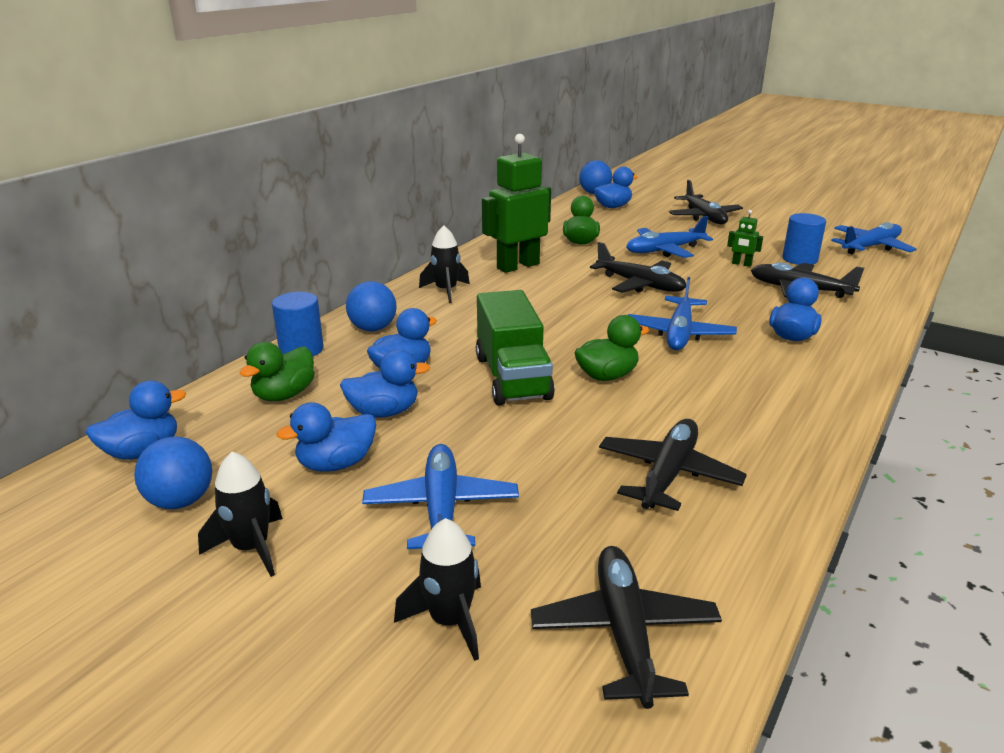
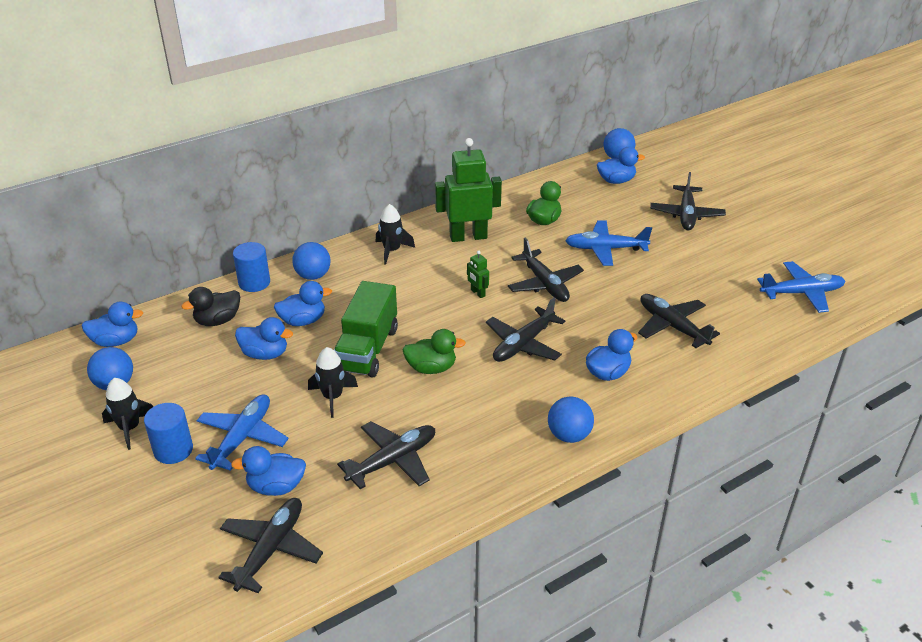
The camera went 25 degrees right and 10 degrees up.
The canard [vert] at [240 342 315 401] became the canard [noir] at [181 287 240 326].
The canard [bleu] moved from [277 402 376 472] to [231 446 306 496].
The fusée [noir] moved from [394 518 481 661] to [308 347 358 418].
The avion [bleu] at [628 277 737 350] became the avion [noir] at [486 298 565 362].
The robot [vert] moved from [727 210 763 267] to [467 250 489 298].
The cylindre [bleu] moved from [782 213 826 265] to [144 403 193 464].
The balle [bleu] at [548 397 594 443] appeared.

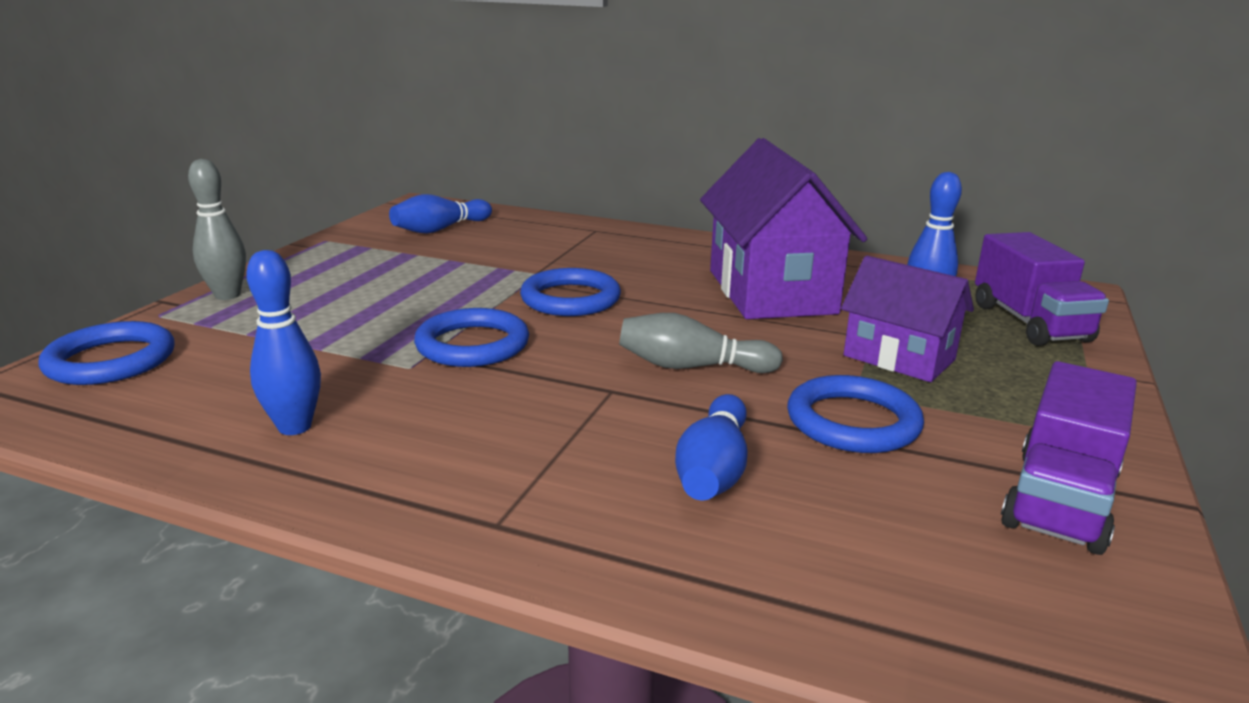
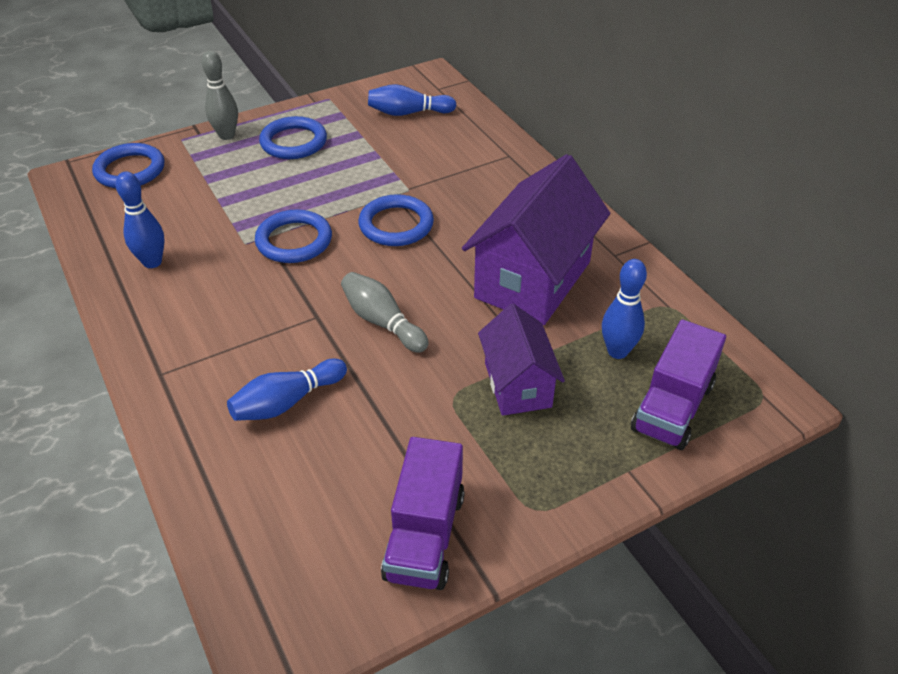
The camera went 40 degrees right and 20 degrees up.
The anneau [bleu] moved from [787 375 924 453] to [259 116 327 159].
The camion [violet] at [1001 361 1137 555] turned 60 degrees counterclockwise.

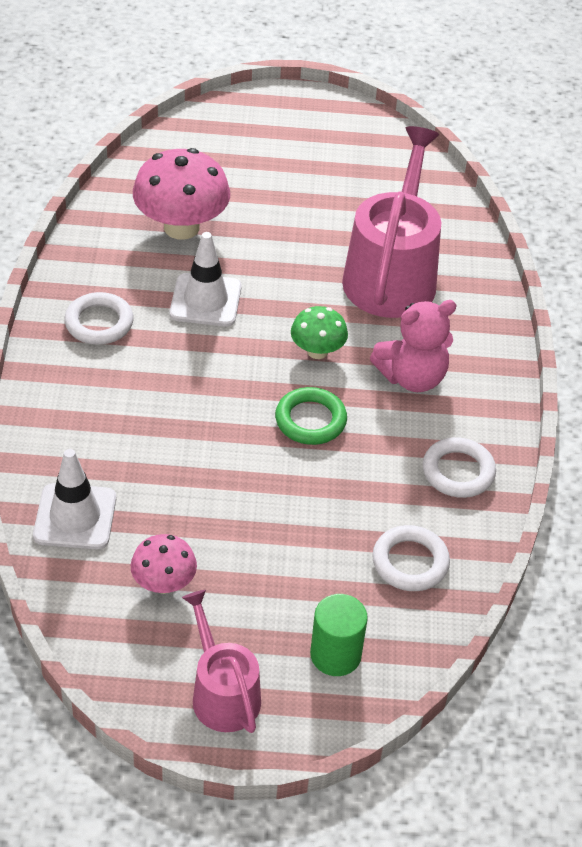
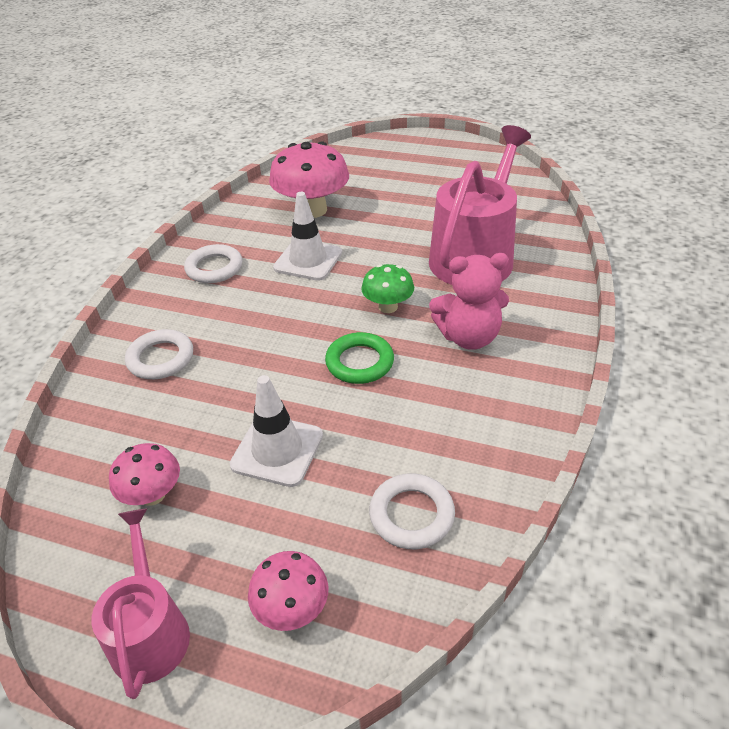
The camera went 20 degrees right and 5 degrees down.
The cône de chantier [blanc] moved from [33 449 116 549] to [230 375 323 487].
The cylindre [vert] at [310 594 368 676] was replaced by the champignon [rose] at [248 551 328 631].
The anneau [blanc] moved from [423 437 496 498] to [125 329 193 379].

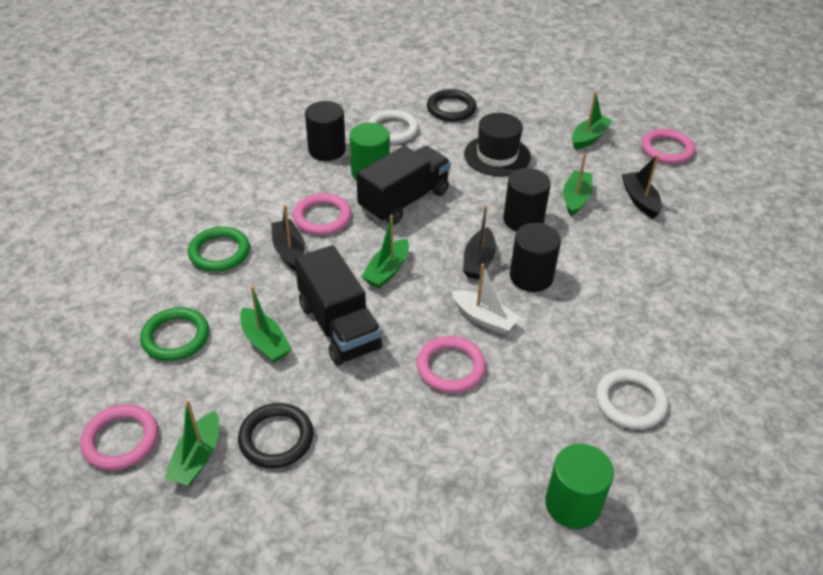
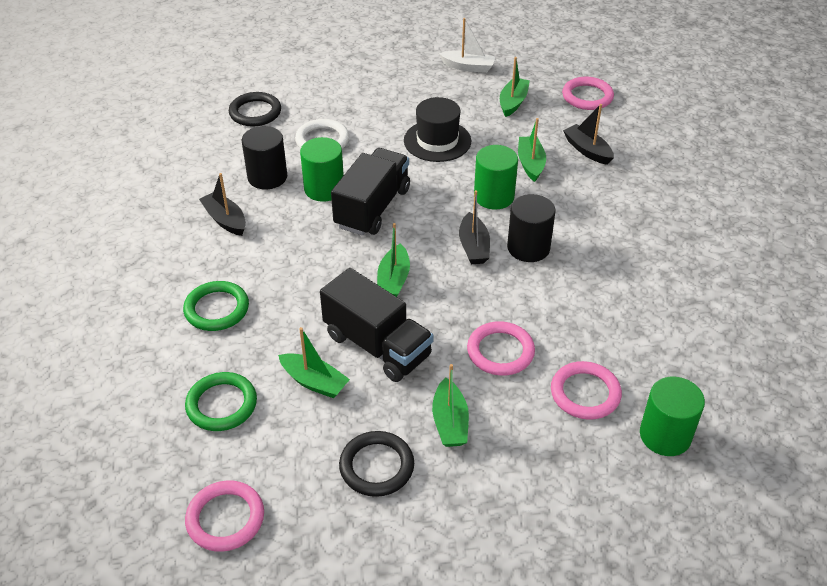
The camera went 20 degrees left and 0 degrees up.
The bateau [vert] moved from [164 400 219 486] to [432 364 469 447].
The bateau [noir] moved from [271 205 305 271] to [199 173 246 236].
The anneau [rose] moved from [293 193 351 235] to [551 361 622 420].
The anneau [noir] moved from [427 89 477 121] to [229 92 281 126].
The bateau [blanc] moved from [451 264 520 334] to [439 18 496 73].
The cylindre [noir] at [503 168 551 232] became the cylindre [vert] at [474 145 518 209].
The anneau [blanc] at [596 369 668 429] disappeared.

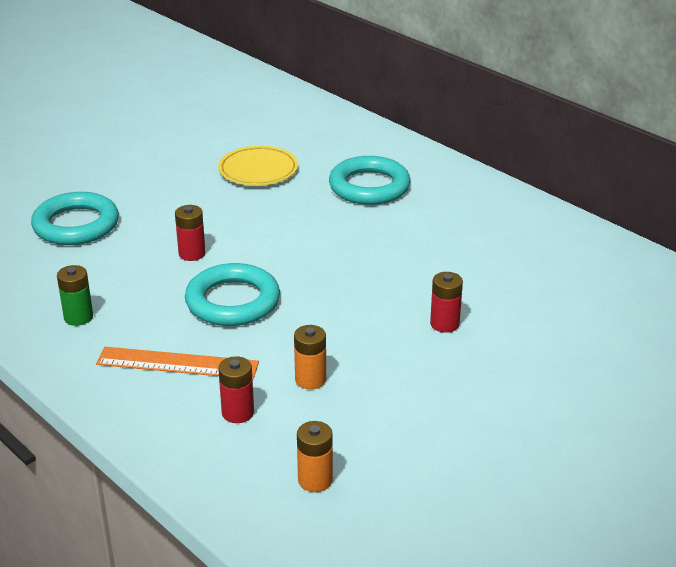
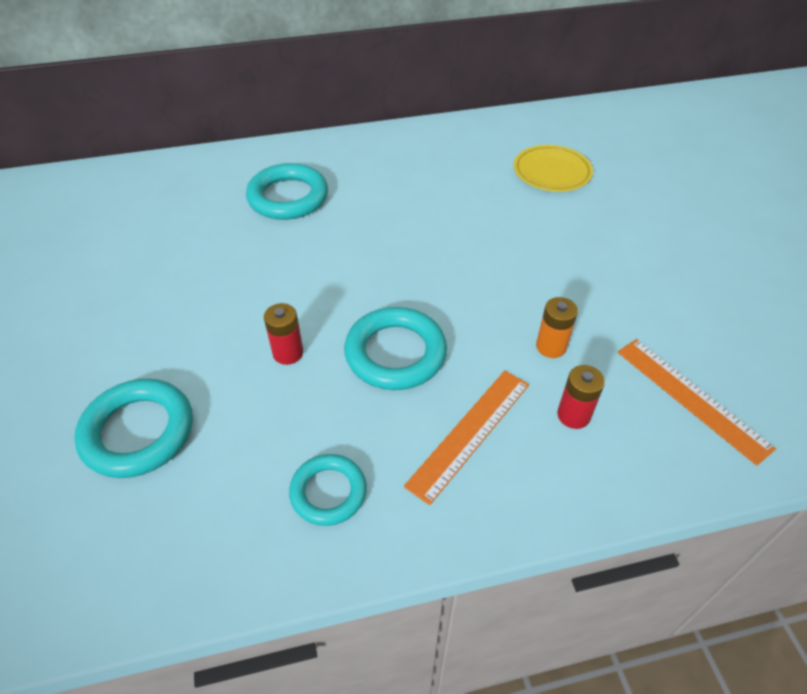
The camera went 60 degrees left and 15 degrees up.
The pile [vert] at [57 265 93 326] was replaced by the anneau [turquoise] at [289 454 367 526].
The assiette [jaune] moved from [218 146 298 186] to [514 145 593 192].
The pile [orange] at [297 421 333 492] was replaced by the règle [orange] at [618 339 776 466].
The pile [rouge] at [430 272 463 333] disappeared.

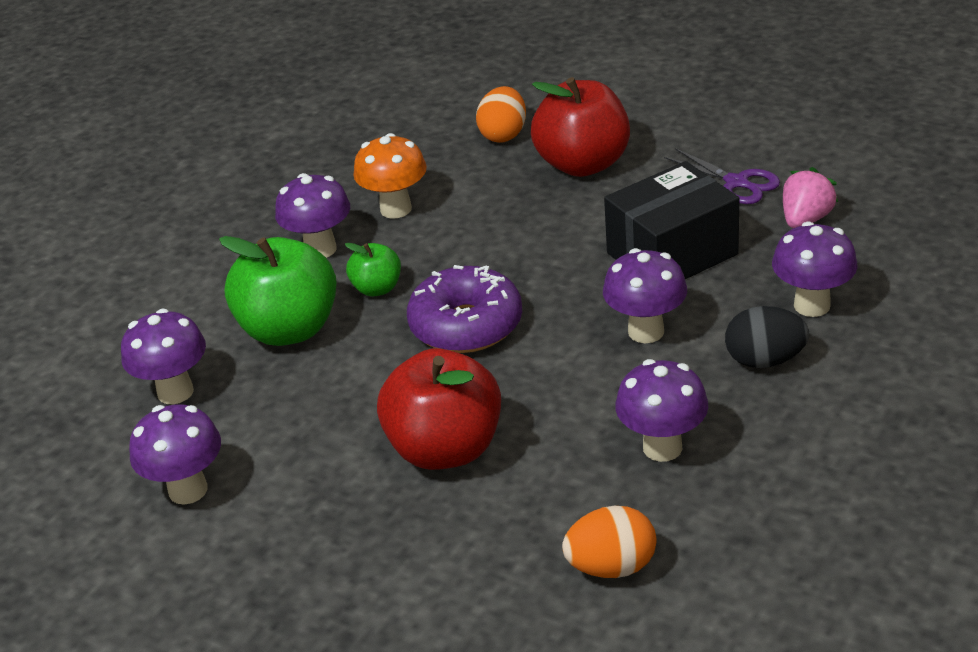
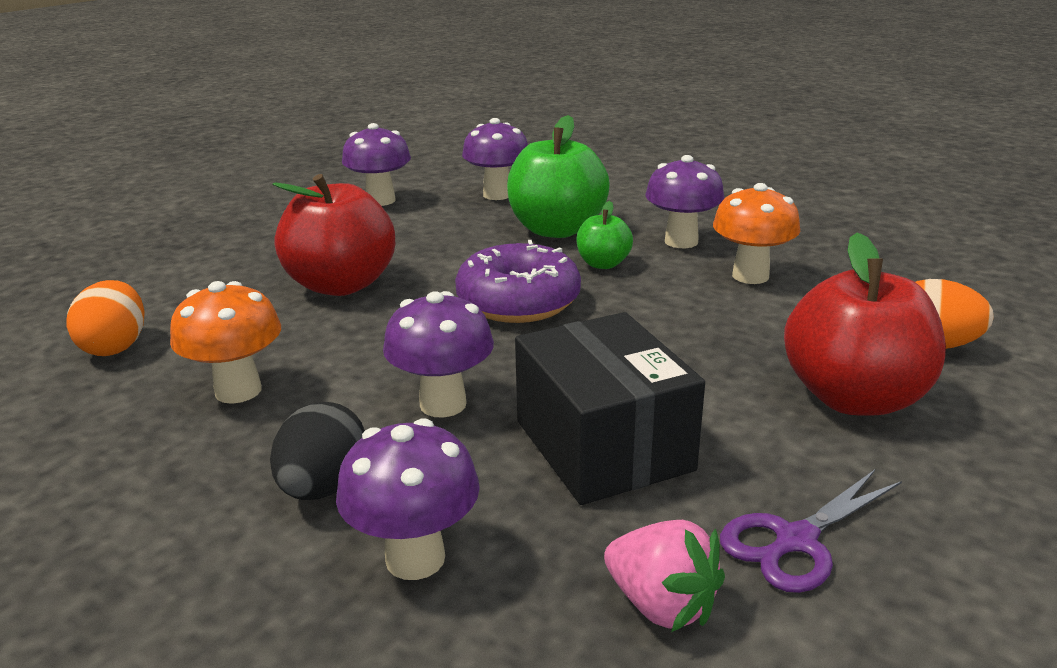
The camera went 95 degrees right and 10 degrees down.
The champignon [violet] at [615 359 708 462] became the champignon [orange] at [170 281 281 404].

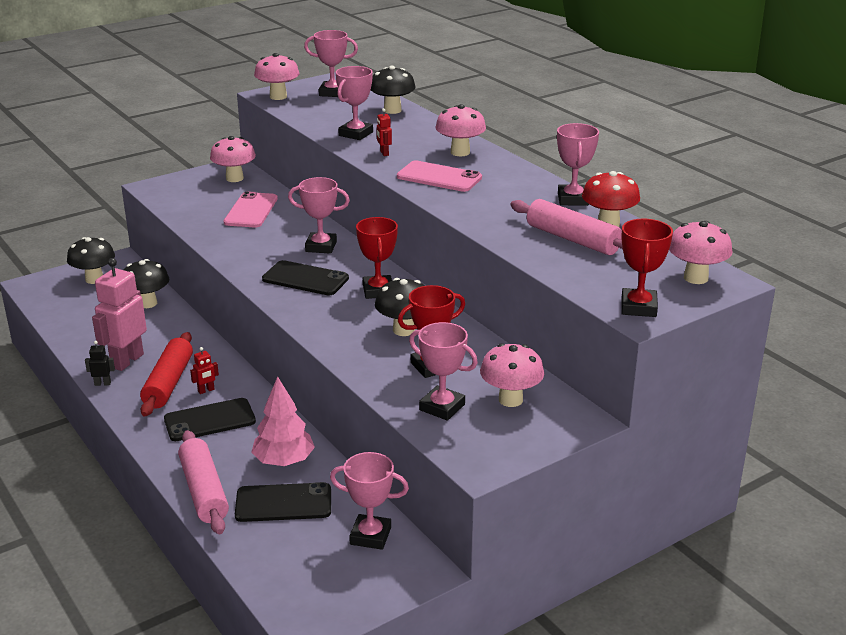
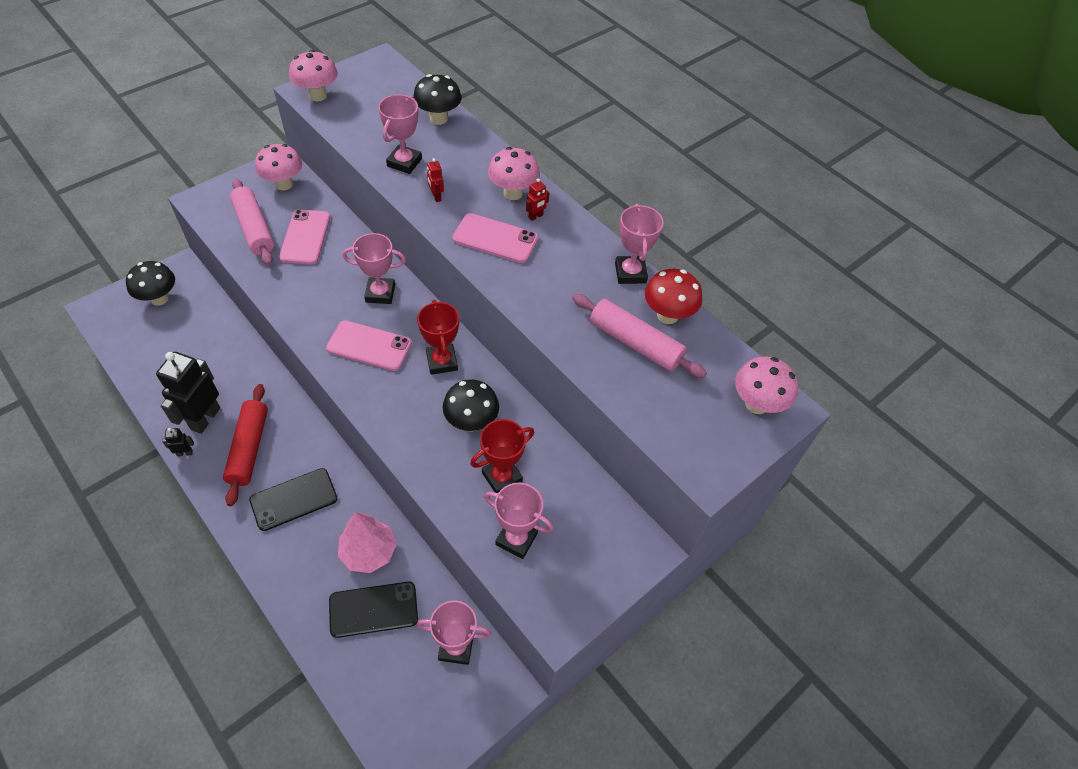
The camera went 10 degrees left and 25 degrees up.
The robot [rose] at [92 258 147 371] became the robot [noir] at [156 352 220 434].
The champignon [noir] at [124 259 169 308] disappeared.
The rouleau à pâtisserie [rose] moved from [178 430 229 534] to [230 179 274 265].
The robot [rouge] moved from [190 347 219 394] to [526 178 549 221].
The téléphone [noir] at [262 260 349 295] became the téléphone [rose] at [326 320 412 371].
The trophée [rose] at [304 30 358 97] disappeared.
The champignon [rose] at [480 343 544 407] disappeared.
The trophée [rouge] at [621 219 673 317] disappeared.

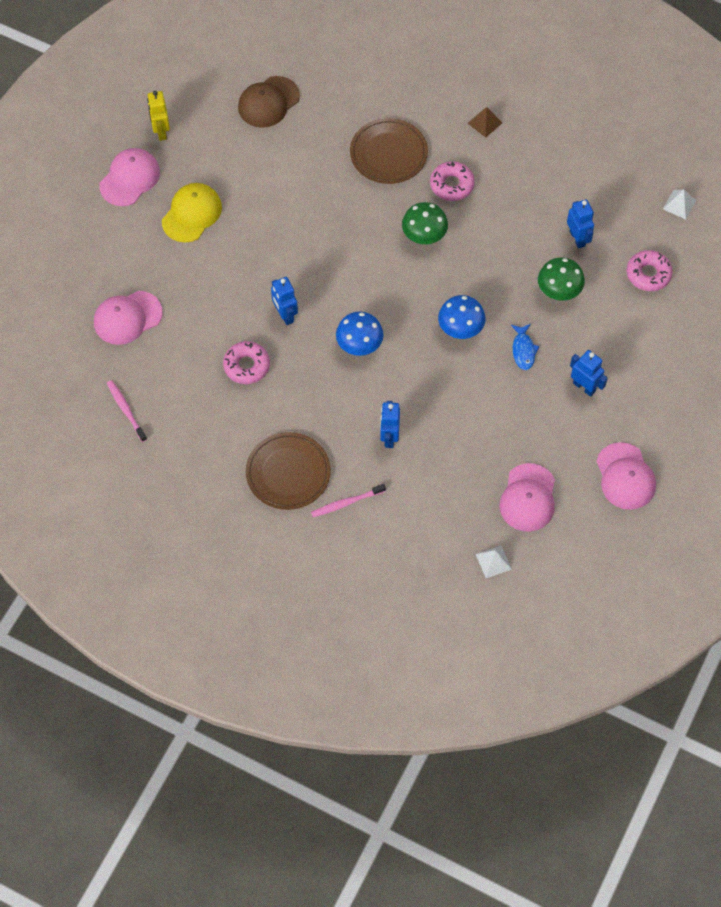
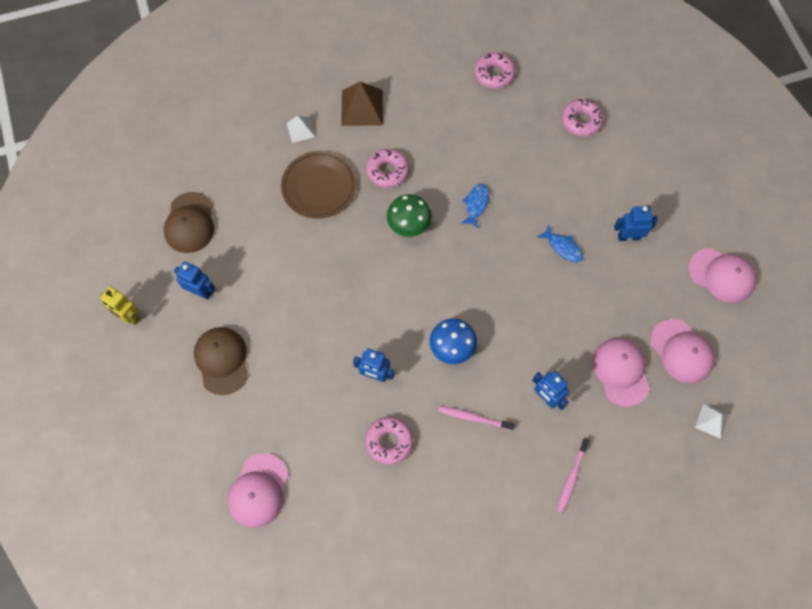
The camera went 45 degrees left and 5 degrees up.
The casquette [rose] moved from [99 148 160 206] to [592 338 650 407].
The brosse à dents [rose] moved from [107 380 147 442] to [438 406 515 430].
The casquette [jaune] at [162 183 222 242] became the casquette [marron] at [194 327 248 395].
The assiette [marron] at [246 432 331 510] disappeared.
The champignon [bleu] at [438 295 486 339] disappeared.
The pyramide [marron] at [468 107 502 138] changed to 1.76 times the size.
The champignon [vert] at [538 257 585 301] disappeared.
The robot [bleu] moved from [567 199 594 249] to [174 261 215 299].
The pyramide [blanc] moved from [663 189 696 219] to [287 116 315 143].
The poisson [bleu] at [461 184 489 229] appeared.
The beignet [rose] at [474 52 515 89] appeared.

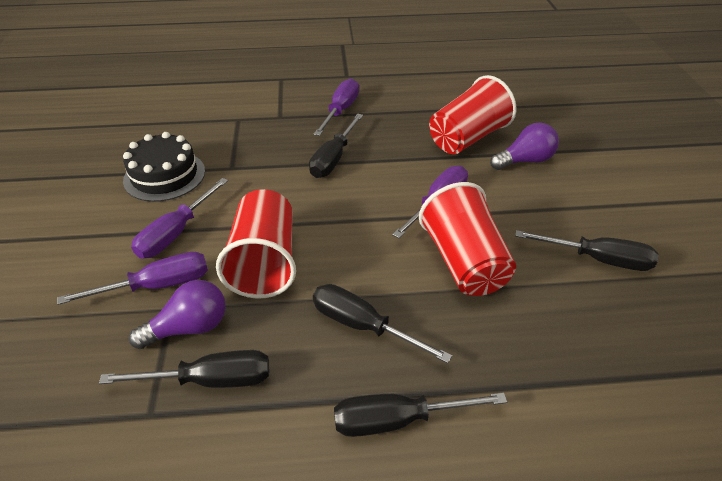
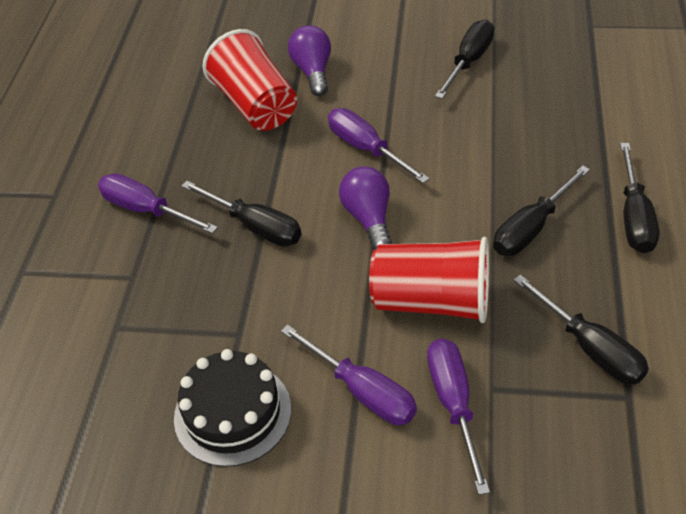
The camera went 75 degrees left and 5 degrees up.
The tournevis [noir] at [99 350 269 388] turned 135 degrees clockwise.
The ampoule [violet] moved from [129 280 226 349] to [339 166 392 250].
The gobelet [rouge] at [419 182 516 296] disappeared.

